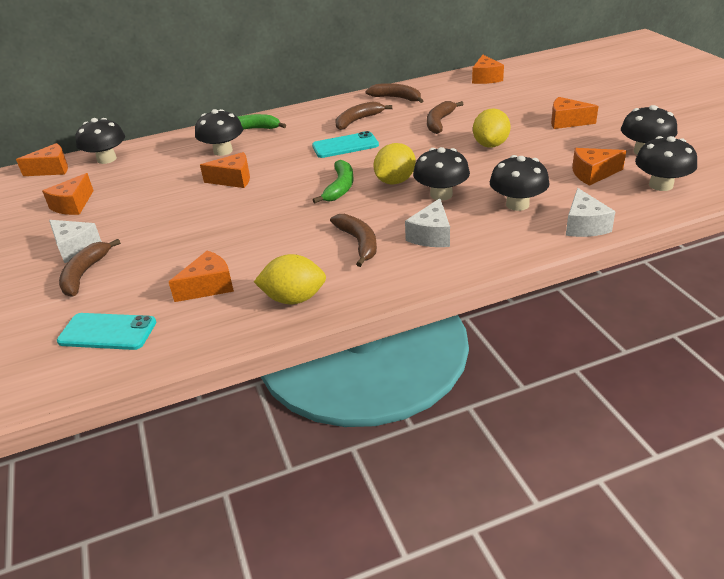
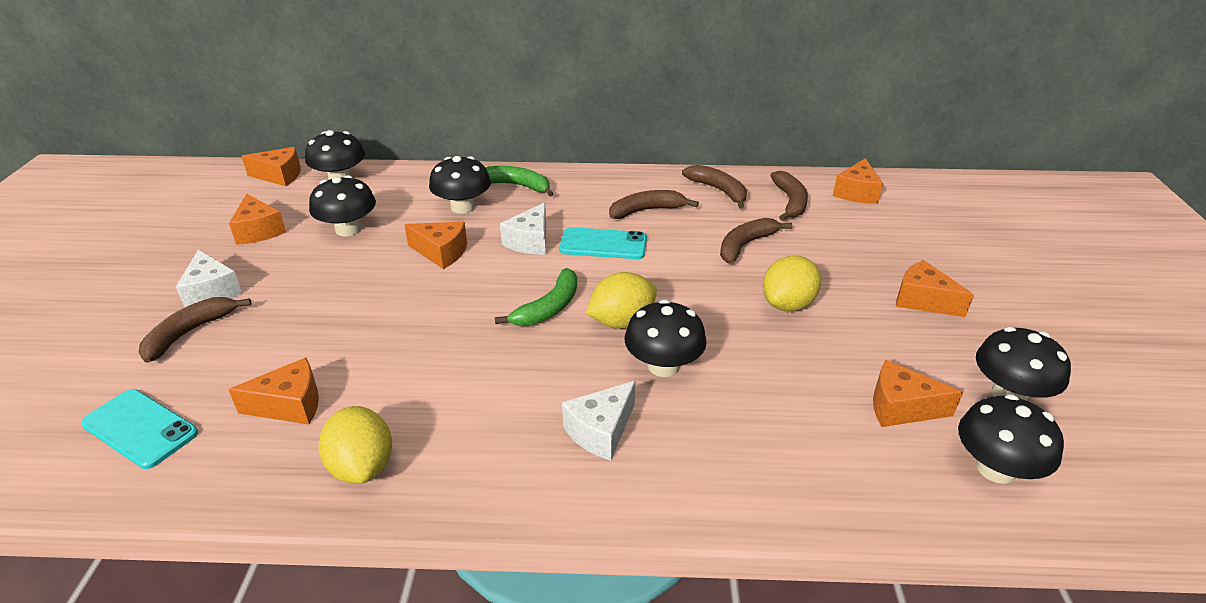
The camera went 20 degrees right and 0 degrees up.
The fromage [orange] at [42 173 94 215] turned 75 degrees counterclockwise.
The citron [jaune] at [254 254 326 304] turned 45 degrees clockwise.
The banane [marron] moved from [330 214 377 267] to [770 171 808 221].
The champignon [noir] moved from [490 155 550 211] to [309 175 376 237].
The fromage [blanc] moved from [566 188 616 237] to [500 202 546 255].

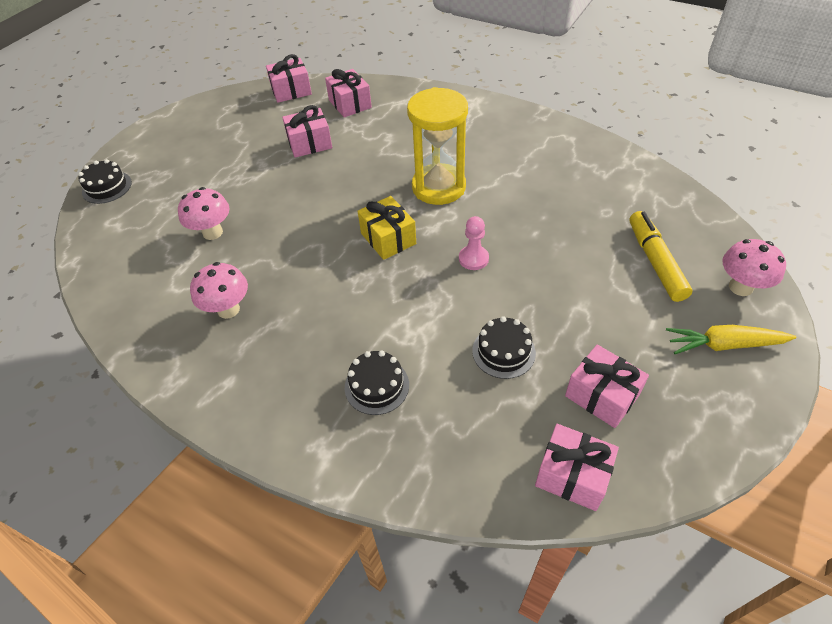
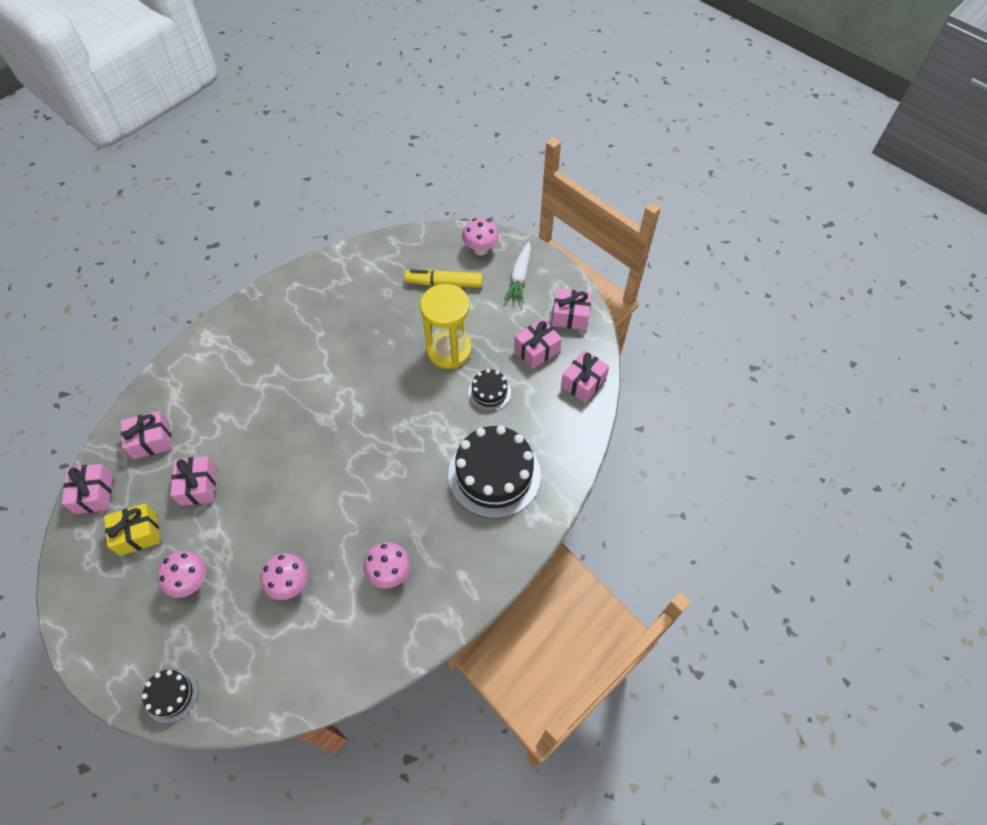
The camera went 80 degrees left and 10 degrees up.
The gâteau [noir] at [345 350 409 415] changed to 2.03 times the size.
The cadeau [jaune] moved from [358 196 416 260] to [104 503 161 556].
The sablier [jaune] moved from [407 87 468 205] to [420 284 471 369].
The pion [rose] at [459 216 489 270] disappeared.
The carotte [jaune] at [666 325 797 354] became the carotte [blanc] at [504 241 531 303].
The champignon [rose] at [157 551 206 598] appeared.
The cadeau [rose] at [552 289 592 330] appeared.

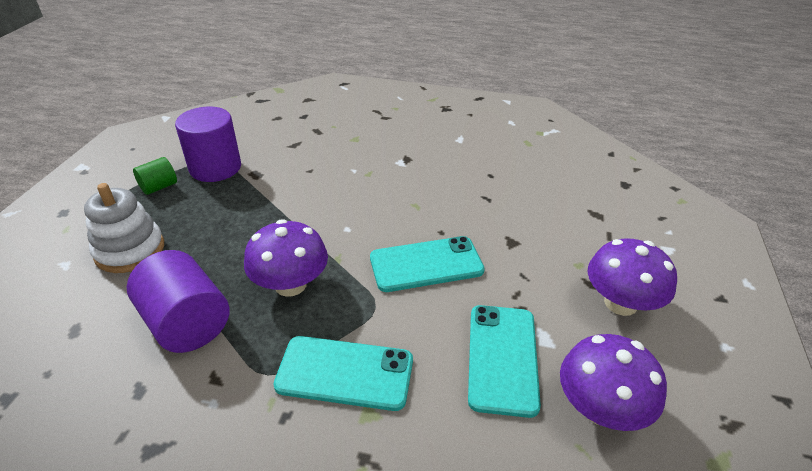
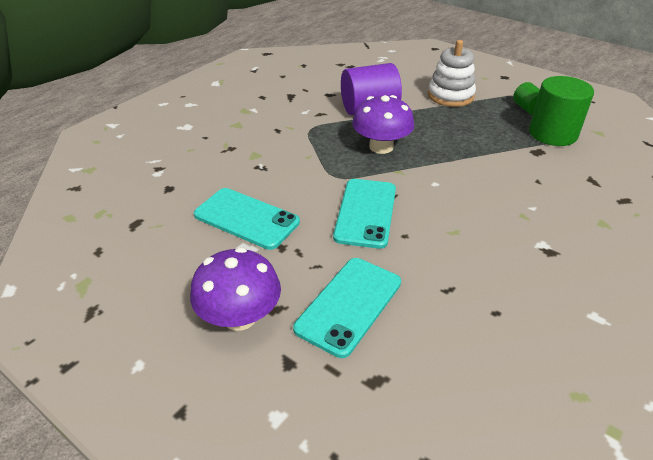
The camera went 115 degrees right and 0 degrees up.
The cylindre [violet] at [175 107 241 182] became the cylindre [vert] at [529 76 594 146].
The téléphone [turquoise] moved from [273 336 413 411] to [293 258 401 358].
The champignon [violet] at [560 334 667 431] disappeared.

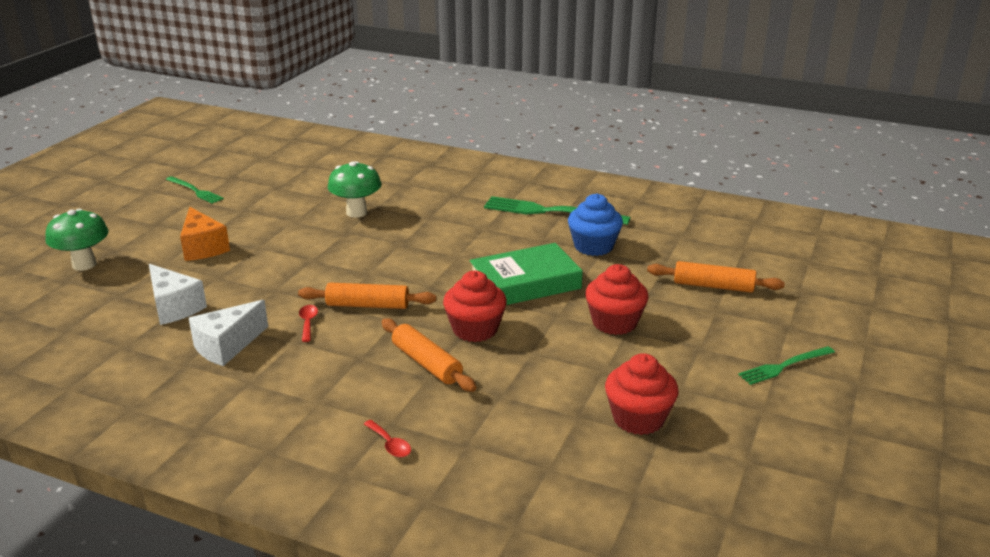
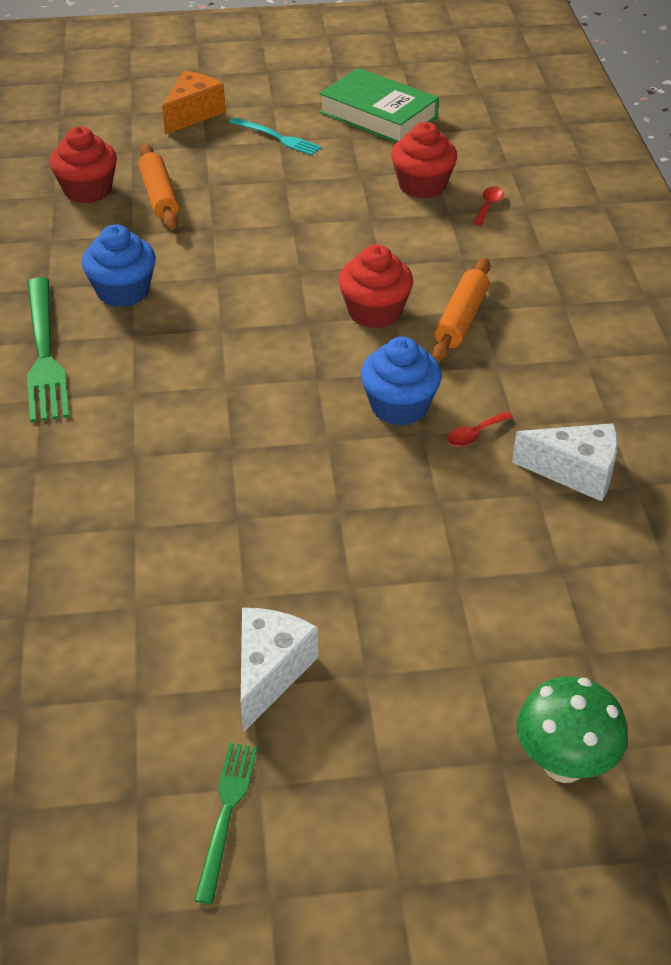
The camera went 120 degrees left and 15 degrees up.
The fromage [blanc] moved from [149 264 207 325] to [241 608 318 732].
The fromage [orange] moved from [180 207 230 261] to [162 71 226 135].
The rouleau à pâtisserie [orange] at [298 283 437 309] was replaced by the muffin [bleu] at [361 337 442 426].
The champignon [vert] at [328 161 381 218] disappeared.
The cuillère [rouge] moved from [364 420 411 458] to [473 187 504 226].
The livre [vert] moved from [470 243 583 305] to [319 68 439 143].
The muffin [rouge] moved from [585 264 648 335] to [50 127 117 204].
The fourchette [vert] at [738 346 835 385] became the fourchette [turquoise] at [229 117 322 155].

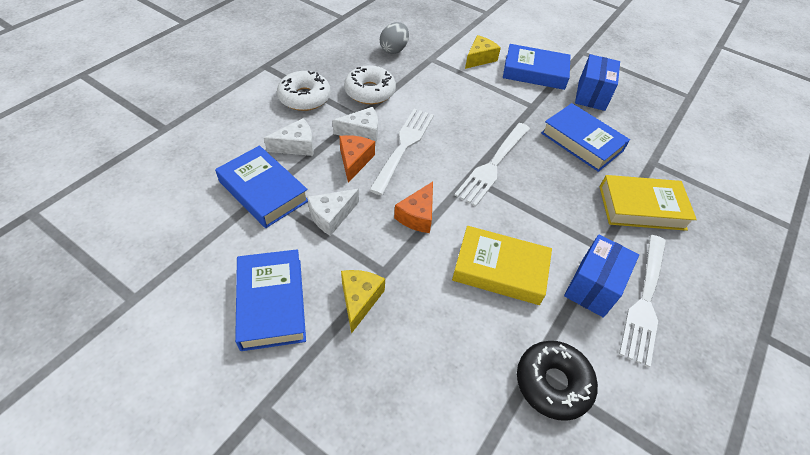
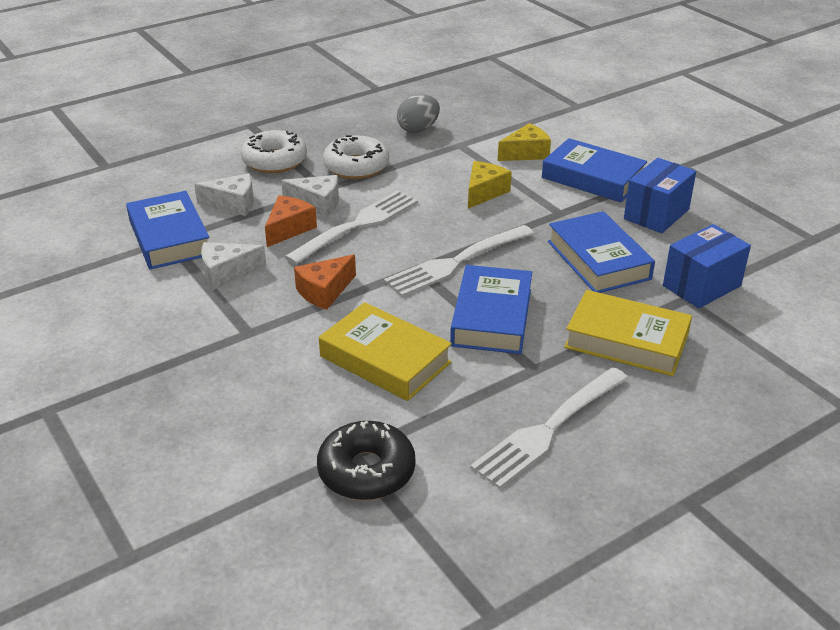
The camera went 25 degrees right and 15 degrees down.
The livre [bleu] moved from [235 249 306 351] to [450 265 532 354].
The fromage [jaune] moved from [341 270 385 334] to [468 161 512 209].
The boîte [bleu] moved from [564 235 639 318] to [663 224 751 308].

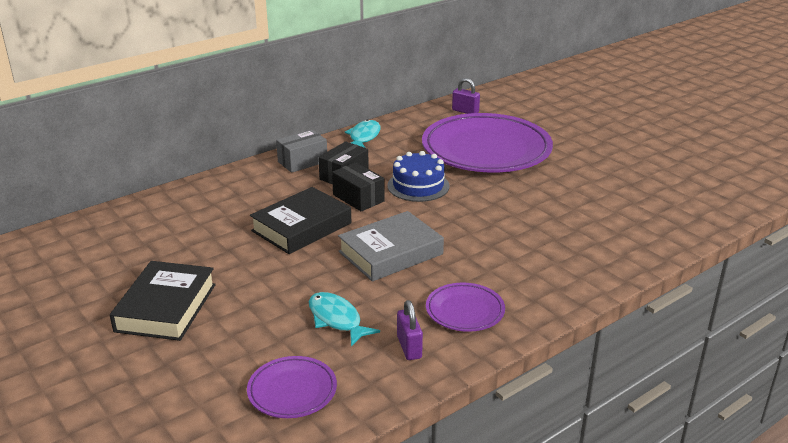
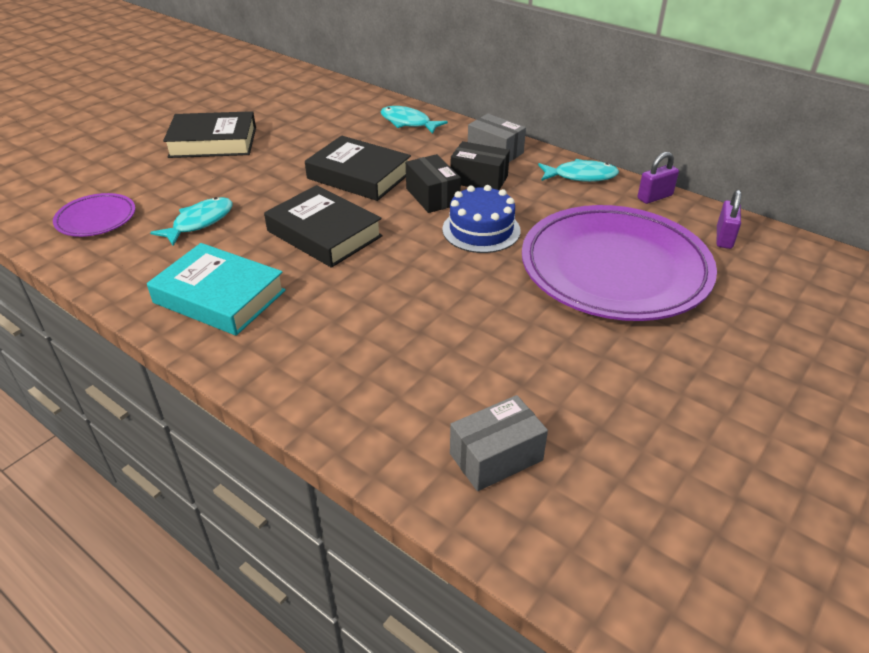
The camera went 75 degrees right and 10 degrees up.
The boîte [noir] at [332 162 385 212] turned 60 degrees counterclockwise.
The livre [gris] at [338 211 444 282] became the livre [noir] at [264 185 383 268].
The cadenas [violet] moved from [397 300 423 360] to [638 152 679 204].
The assiette [violet] at [426 283 505 332] was replaced by the livre [turquoise] at [147 243 286 336].
The poisson [turquoise] at [380 106 448 134] appeared.
The boîte [gris] at [450 395 548 491] appeared.

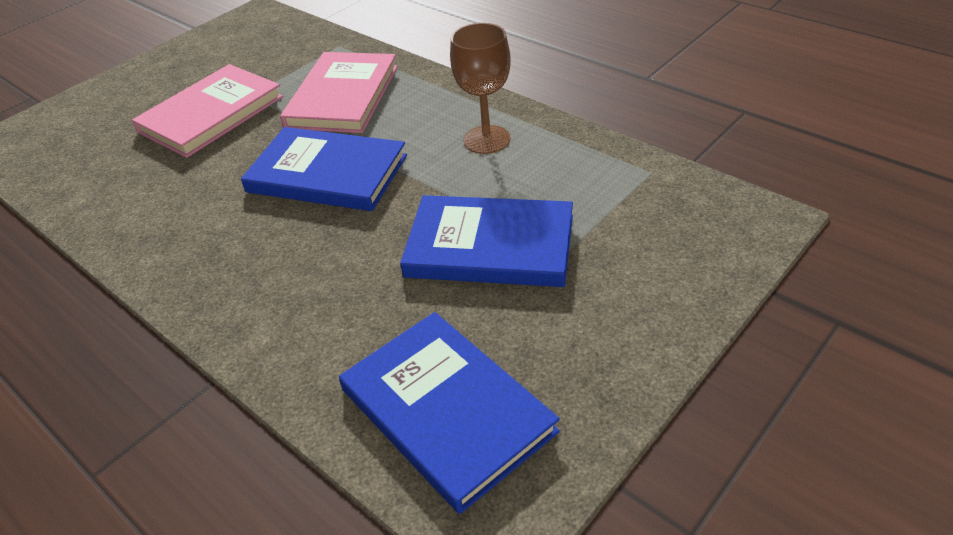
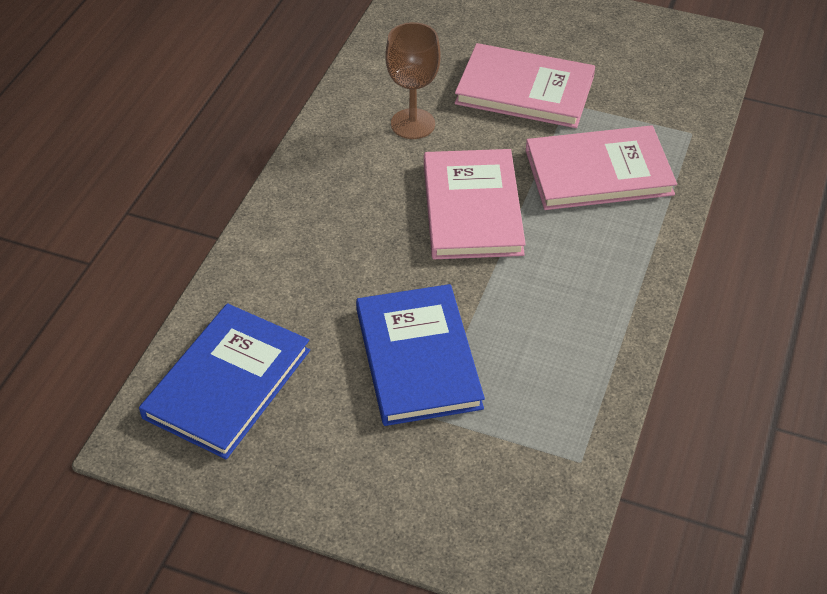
The camera went 65 degrees right and 5 degrees up.
The livre [bleu] at [241 127 407 211] became the livre [rose] at [424 149 526 259].
The verre à pied [marron] moved from [450 23 511 154] to [385 22 441 139].

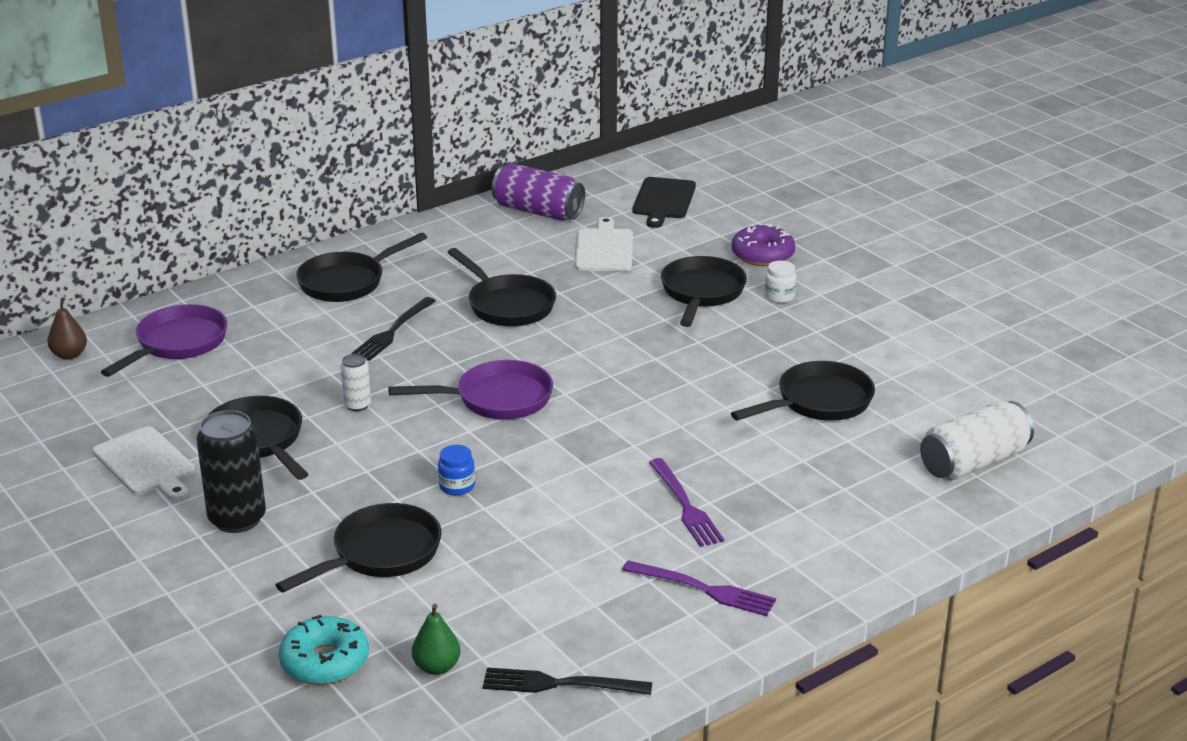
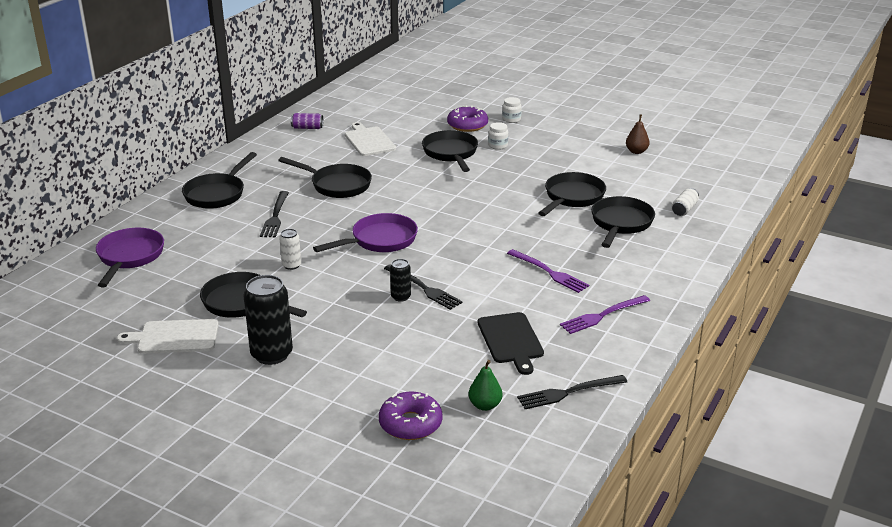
The camera went 25 degrees left and 0 degrees up.
The poire [marron] moved from [48 298 87 360] to [626 115 650 154].
The planche à découper [blanc] at [93 426 195 501] turned 150 degrees clockwise.
The poêle [noir] moved from [276 503 442 593] to [591 196 655 248].
The beignet [turquoise] at [279 615 369 685] became the beignet [violet] at [379 392 442 440].
The bocal [bleu] at [438 445 475 495] was replaced by the canette [noir] at [390 259 411 302].
The canette [violet] at [492 163 585 221] changed to 0.52 times the size.
The fourchette [violet] at [623 560 776 616] turned 150 degrees clockwise.
The planche à découper [noir] moved from [632 177 696 228] to [478 312 544 375].
The canette [blanc] at [920 401 1034 481] changed to 0.52 times the size.
The fourchette [noir] at [384 264 463 310] appeared.
The bocal [blanc] at [502 97 522 123] appeared.

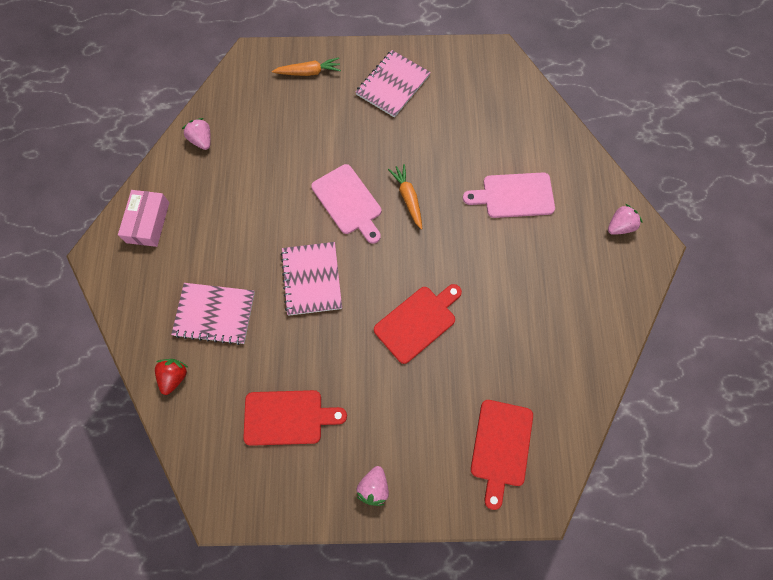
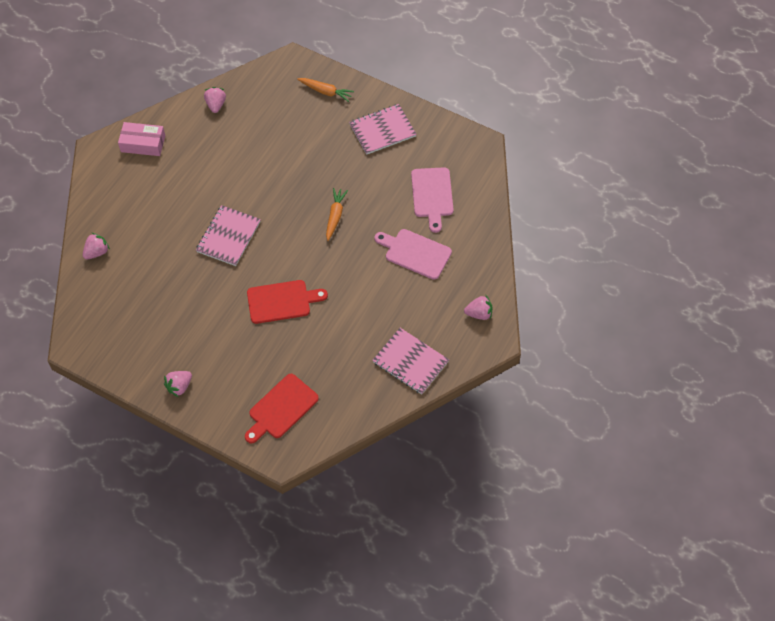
The camera went 30 degrees right and 10 degrees down.
The boîte [rose] at [118 190 169 247] turned 60 degrees clockwise.
The fraise [rouge] at [155 359 188 395] became the fraise [rose] at [83 233 110 260].
The carnet [rose] moved from [171 283 255 345] to [372 328 449 395].
The planche à découper [rouge] at [243 390 347 446] disappeared.
The planche à découper [rose] moved from [311 164 381 244] to [411 167 454 233].

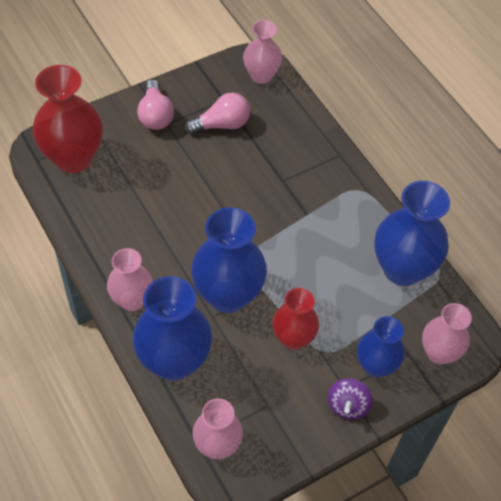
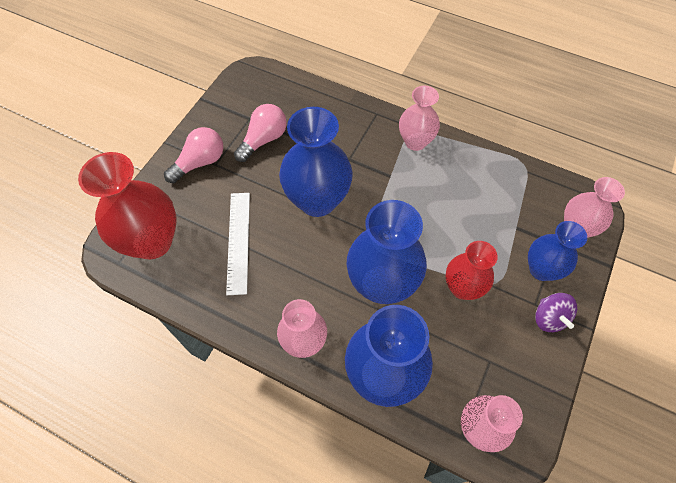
The camera went 30 degrees left and 5 degrees up.
The ampoule [rose] at [137 79 174 130] turned 90 degrees counterclockwise.
The vase [rose] moved from [243 20 282 84] to [399 86 440 151].
The vase [bleu] moved from [374 181 450 286] to [279 107 353 217].
The règle [blanc] at [226 193 250 295] appeared.

